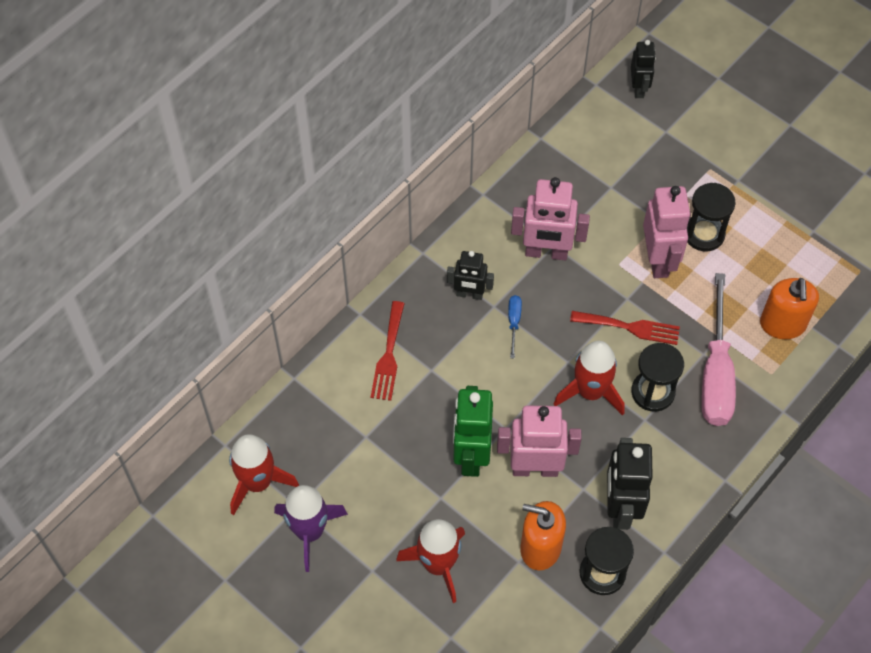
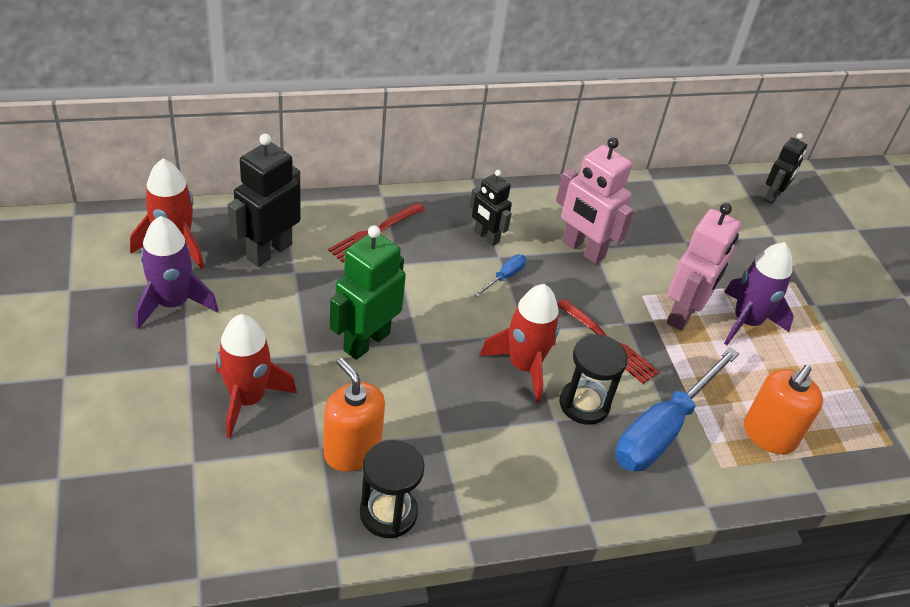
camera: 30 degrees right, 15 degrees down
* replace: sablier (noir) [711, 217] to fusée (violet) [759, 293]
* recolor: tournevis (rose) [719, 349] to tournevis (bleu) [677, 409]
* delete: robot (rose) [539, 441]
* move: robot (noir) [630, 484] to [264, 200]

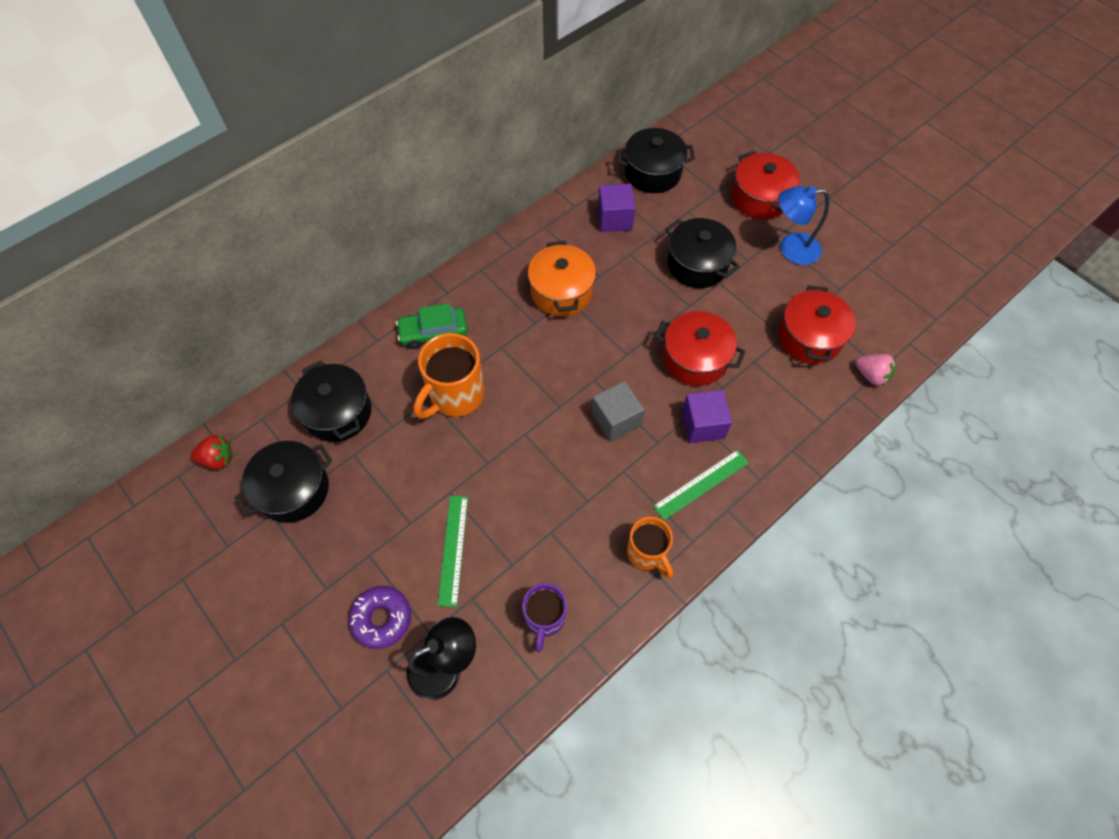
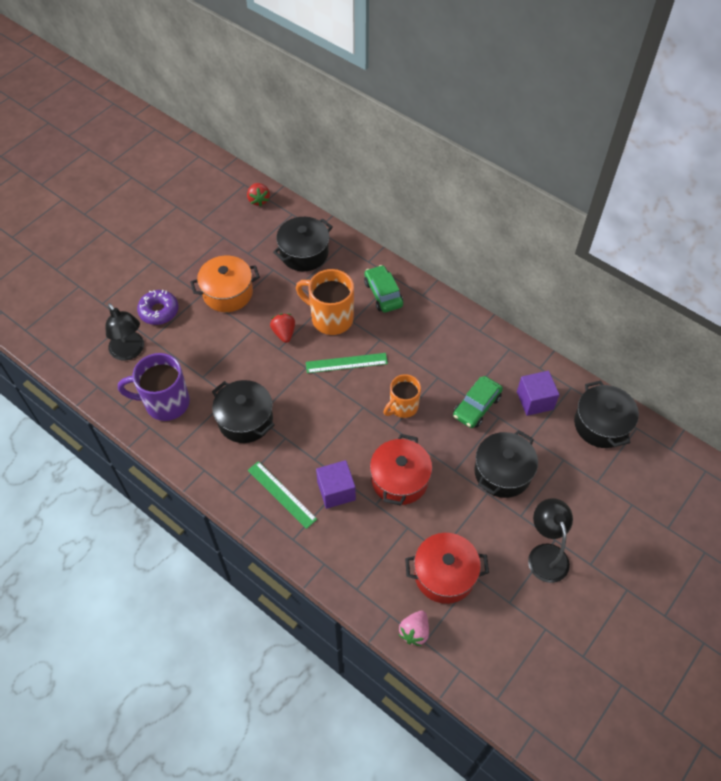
camera: 80 degrees right, 5 degrees down
* delete: marmite (rouge) [766, 185]
* recolor: lampe (bleu) [803, 225] to lampe (noir) [550, 540]
* move: marmite (orange) [562, 278] to [225, 284]
* delete: cube (gris) [618, 411]
* move: marmite (noir) [283, 482] to [243, 411]
* move: règle (vert) [453, 551] to [347, 363]
* move: tasse (orange) [650, 547] to [402, 396]
* resize: tasse (violet) [544, 617] = [154, 387] x1.55
* insert: fraise (rouge) [282, 328]
* insert: voiture (vert) [478, 402]

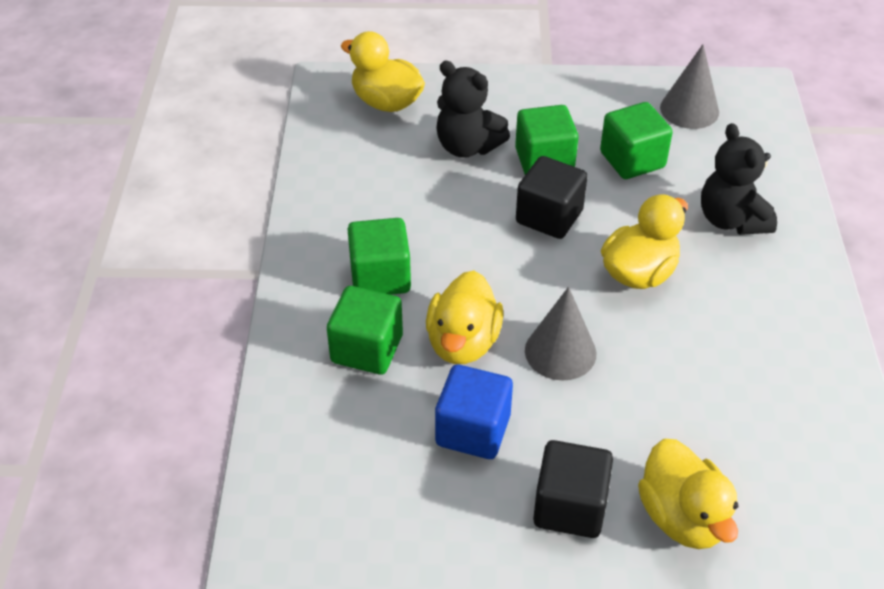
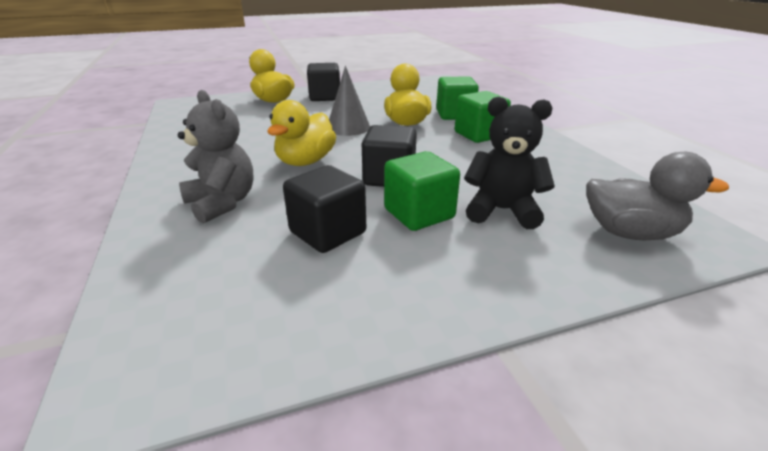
camera: 160 degrees right, 15 degrees down
* recolor: canard (jaune) [383, 71] to canard (gris) [657, 196]
* delete: cône (gris) [689, 86]
* recolor: cube (vert) [636, 140] to cube (noir) [324, 209]
* recolor: ours en peluche (noir) [739, 179] to ours en peluche (gris) [215, 156]
* delete: cube (bleu) [474, 411]

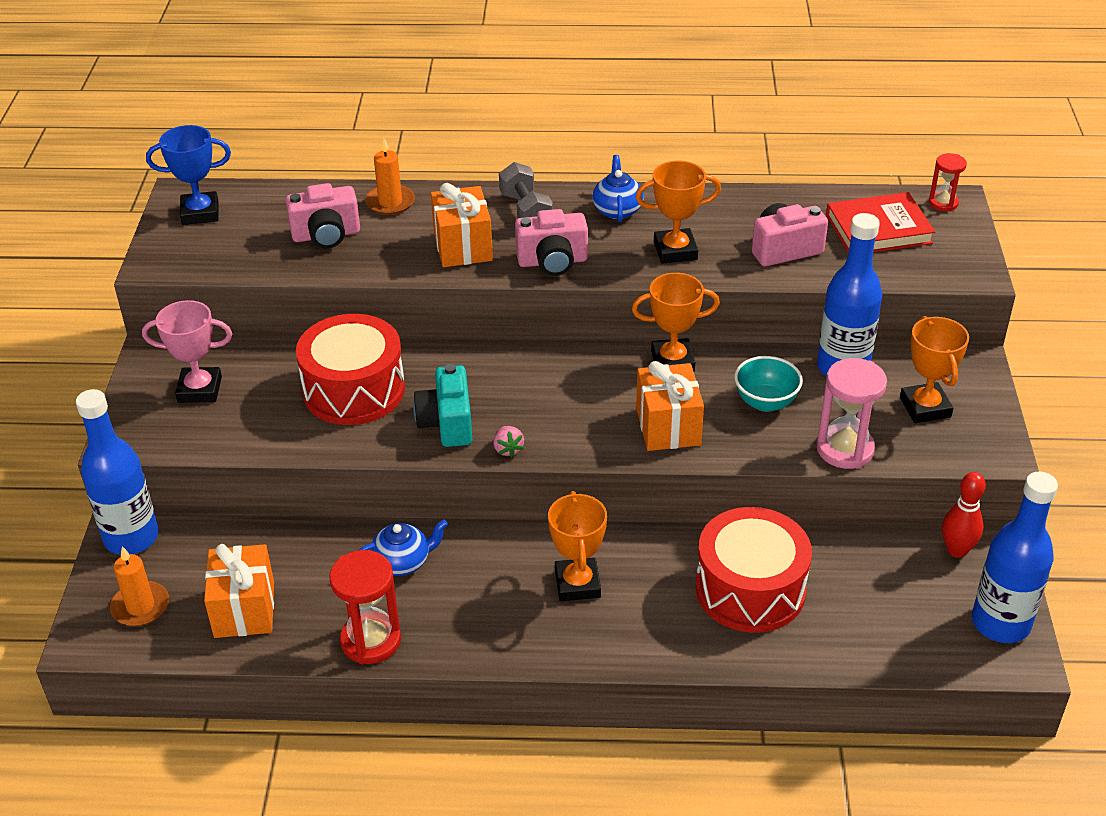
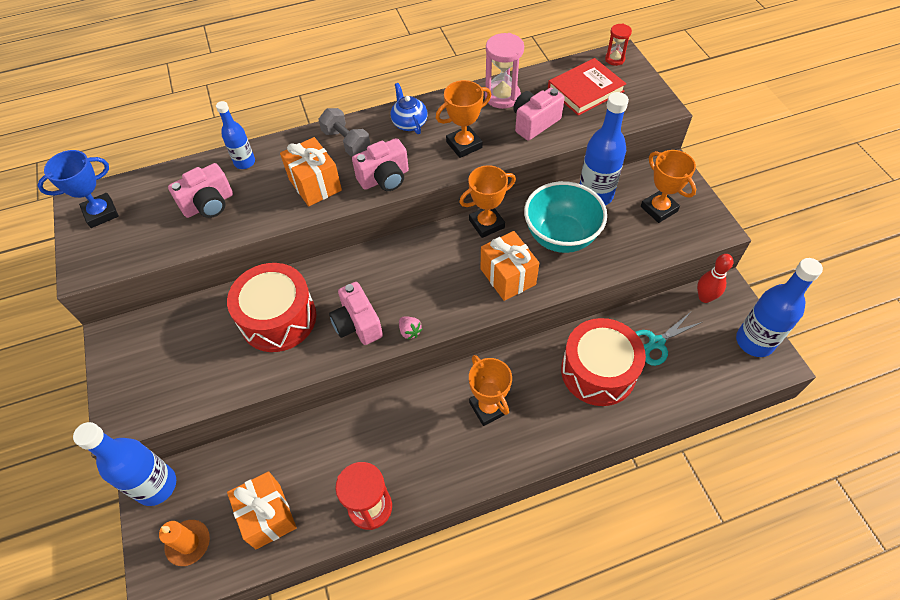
camera: 20 degrees left, 15 degrees up
* replace: bougie (orange) [390, 176] to bouteille (bleu) [235, 135]
* delete: trophée (rose) [187, 351]
* resize: bol (turquoise) [768, 384] = [565, 217] x1.70
* move: sablier (rose) [852, 413] to [504, 71]
* recolor: appareil photo (turquoise) [442, 405] to appareil photo (rose) [356, 313]
* delete: théière (bleu) [403, 547]
* insert: ciseaux (turquoise) [668, 339]

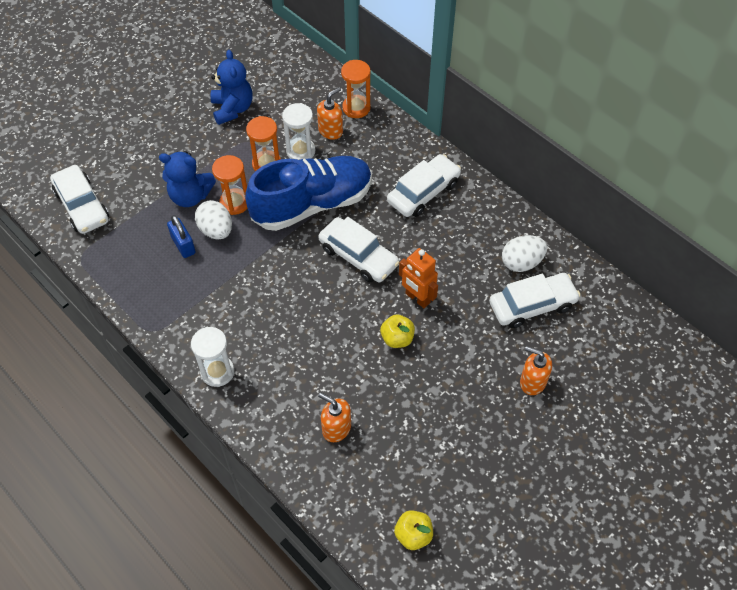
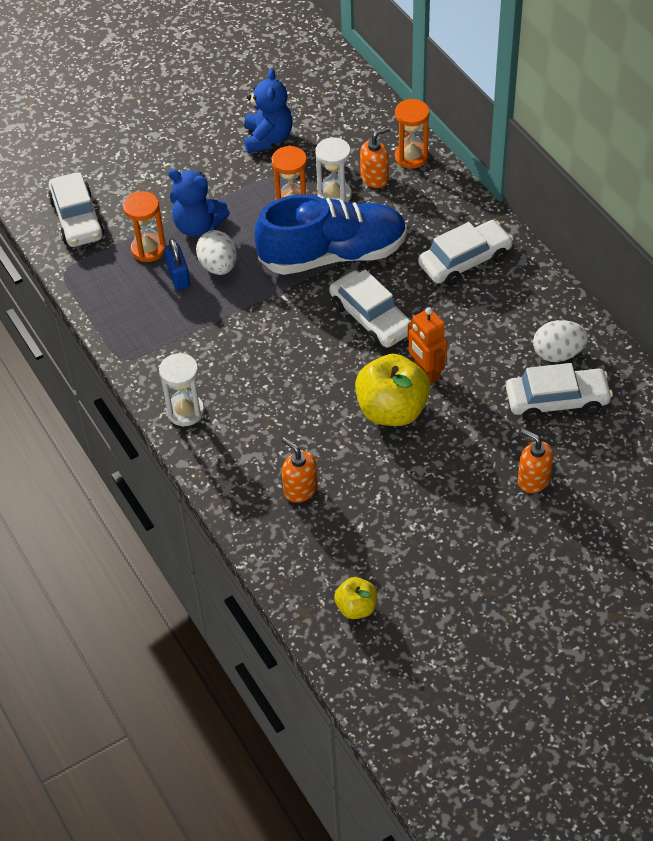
camera: 15 degrees right, 5 degrees down
* move: sablier (orange) [229, 185] to [144, 226]
* resize: pomme (jaune) [397, 331] = [392, 390] x1.88

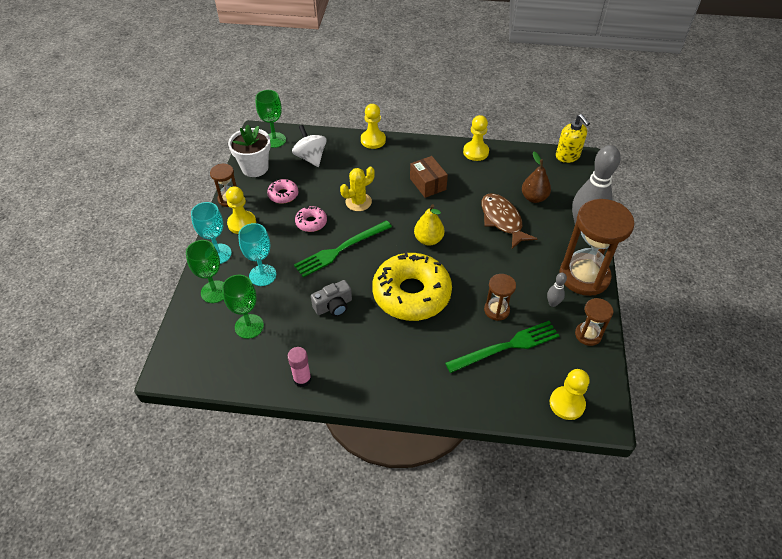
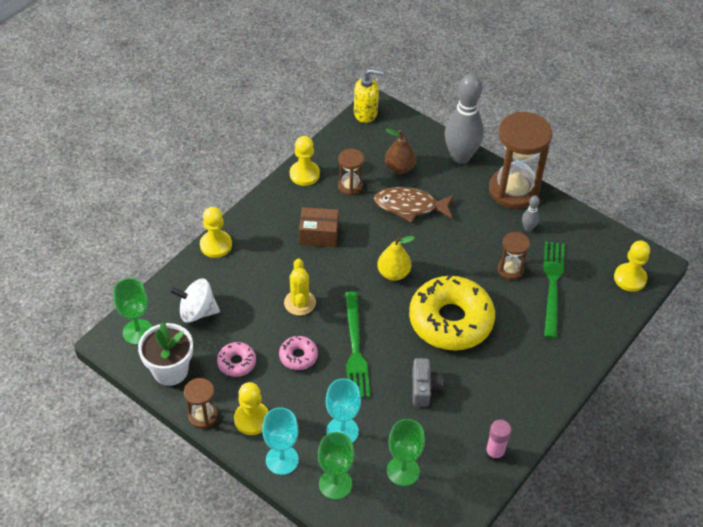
camera: 60 degrees left, 0 degrees up
* move: sablier (marron) [594, 322] to [351, 172]

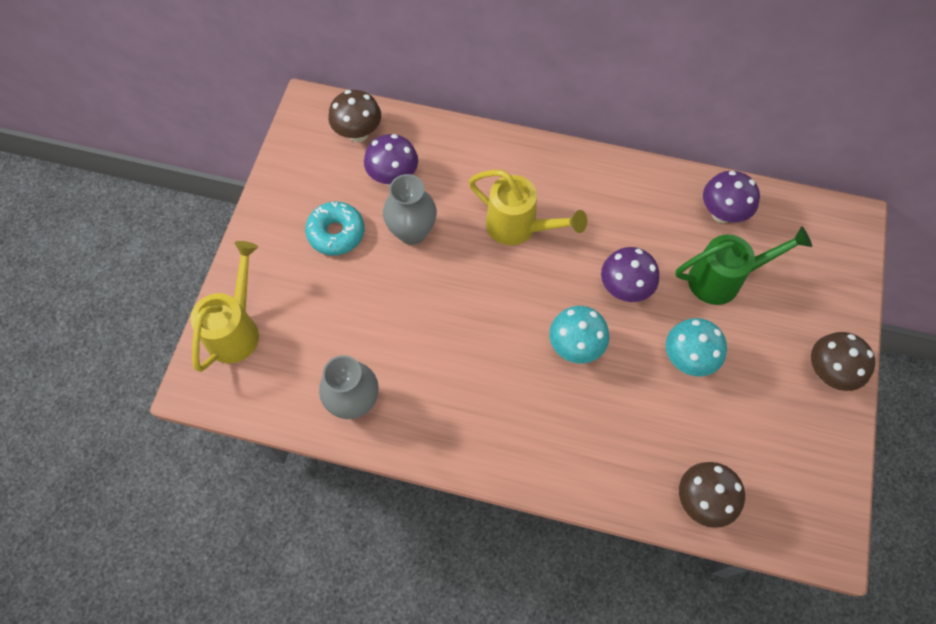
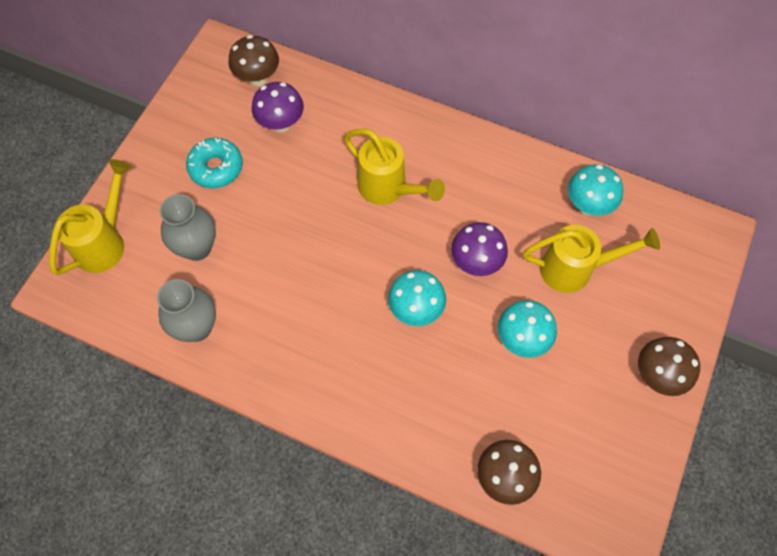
camera: 10 degrees right, 0 degrees up
* recolor: champignon (violet) [731, 197] to champignon (turquoise) [596, 190]
* move: vase (gris) [410, 209] to [188, 227]
* recolor: arrosoir (vert) [743, 265] to arrosoir (jaune) [591, 259]

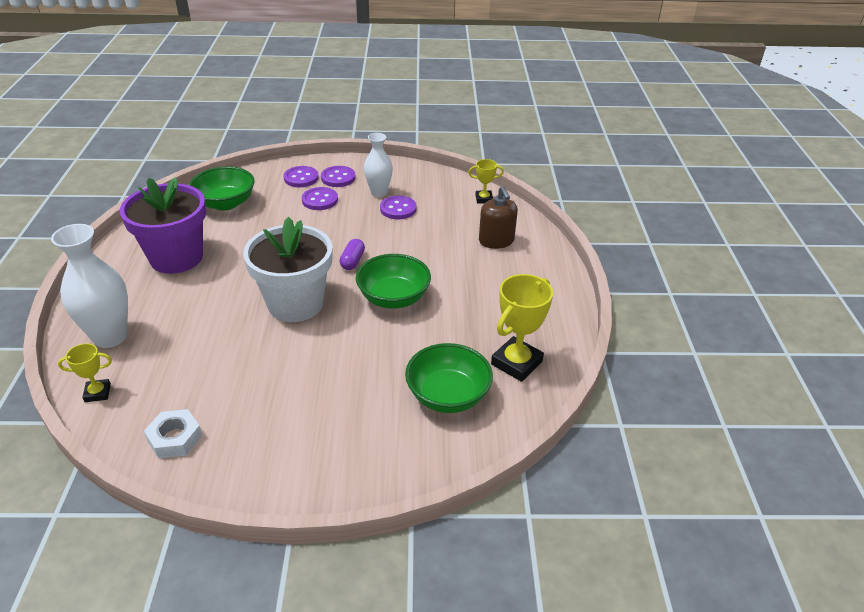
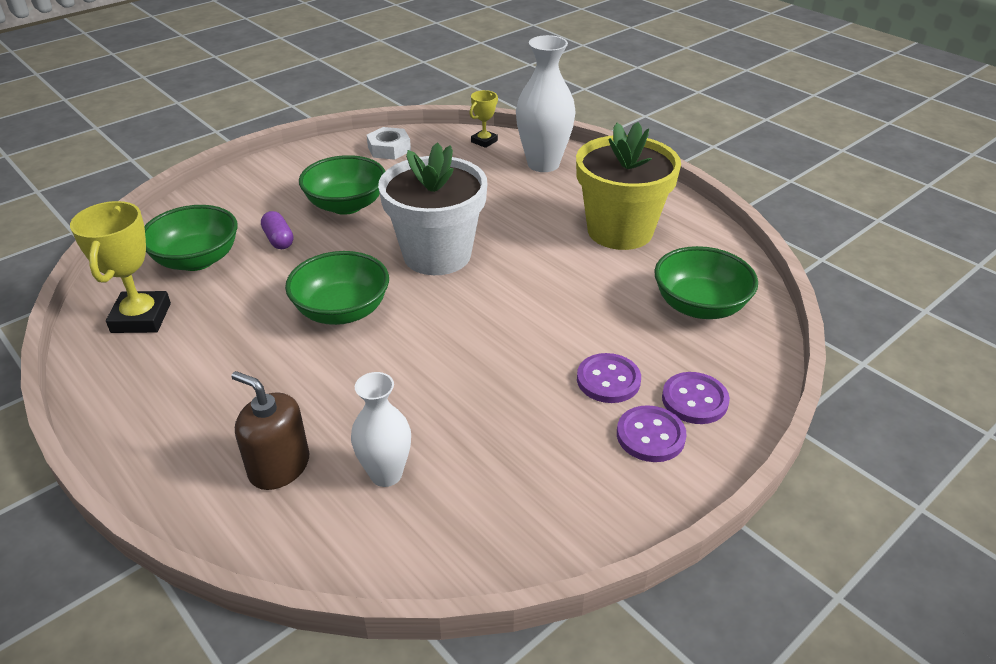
camera: 140 degrees right, 0 degrees up
* move: vase (blanc) [378, 165] to [381, 429]
* delete: trophée (jaune) [486, 181]
* recolor: pot de fleurs (violet) [163, 225] to pot de fleurs (jaune) [628, 186]
* delete: bouton (violet) [398, 207]
* move: gélule (violet) [352, 254] to [277, 230]
* insert: bol (vert) [342, 185]

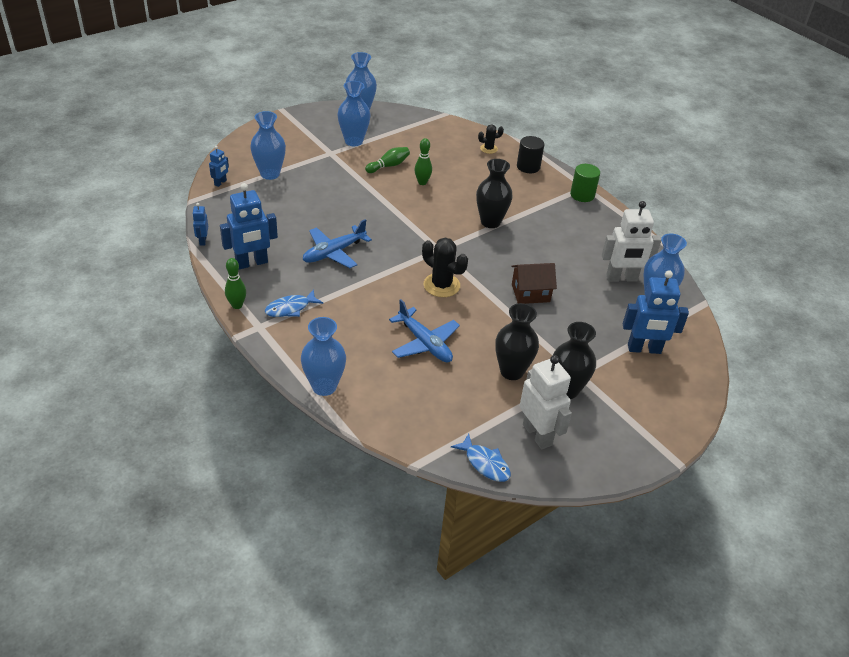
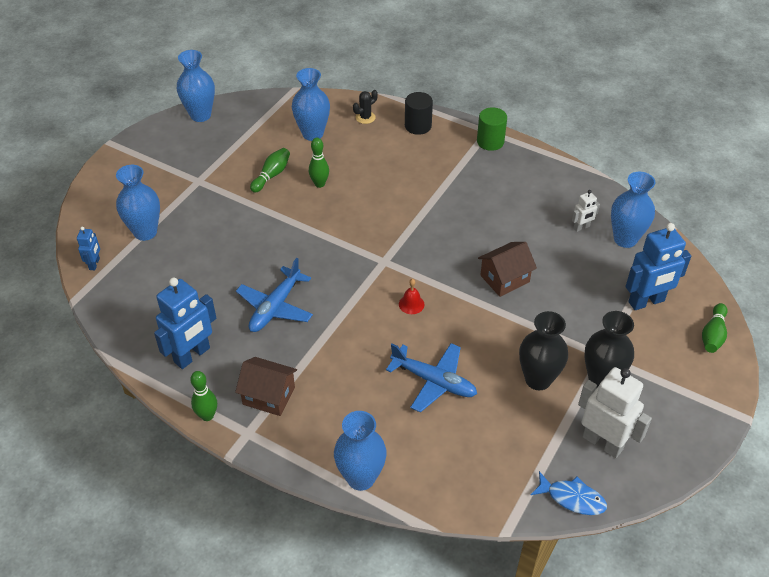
camera: 20 degrees left, 5 degrees up
* move: vase (bleu) [354, 113] to [311, 104]
* delete: vase (noir) [494, 193]
* resize: robot (blanc) [631, 241] = [586, 211] x0.50
* delete: robot (bleu) [200, 224]
* replace: cactus (noir) [445, 267] to cloche (rouge) [412, 296]
* replace: poisson (bleu) [294, 303] to maison (marron) [266, 386]
* insert: quille (vert) [715, 328]

